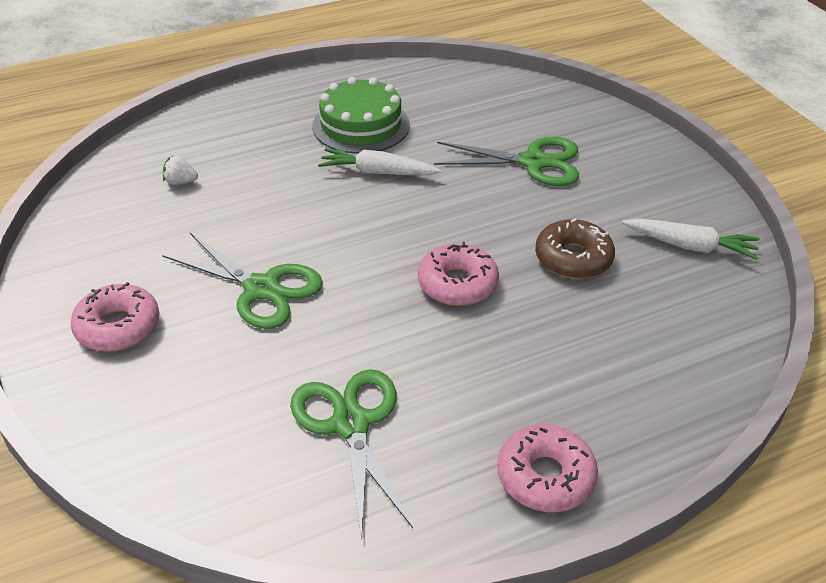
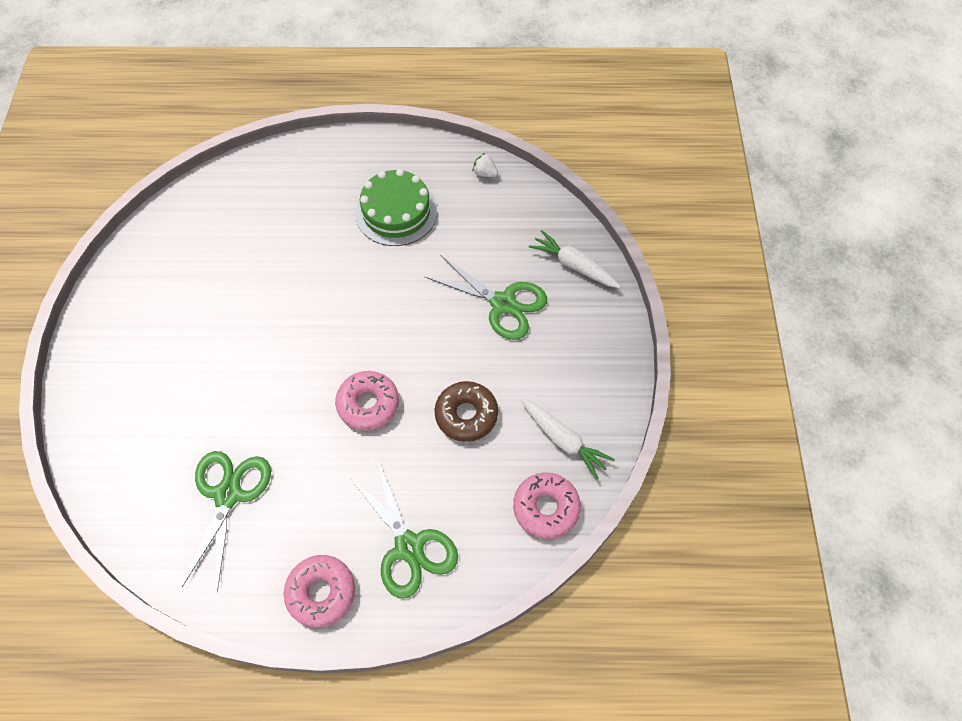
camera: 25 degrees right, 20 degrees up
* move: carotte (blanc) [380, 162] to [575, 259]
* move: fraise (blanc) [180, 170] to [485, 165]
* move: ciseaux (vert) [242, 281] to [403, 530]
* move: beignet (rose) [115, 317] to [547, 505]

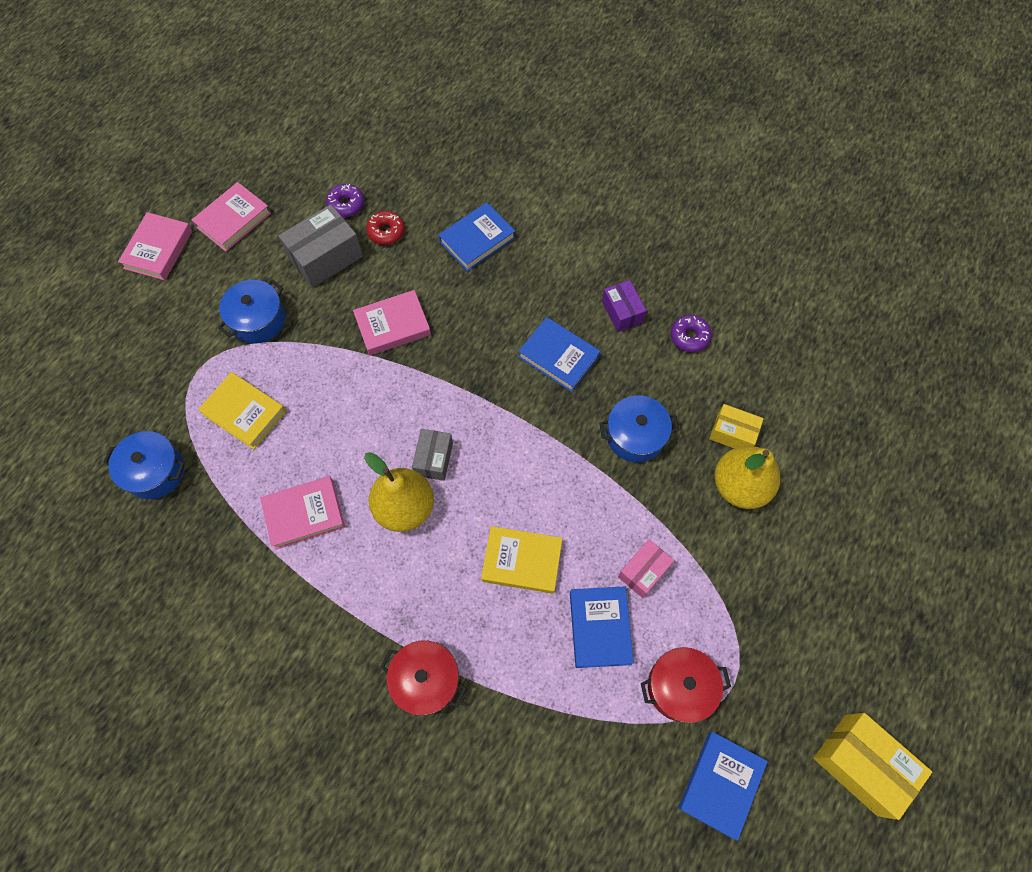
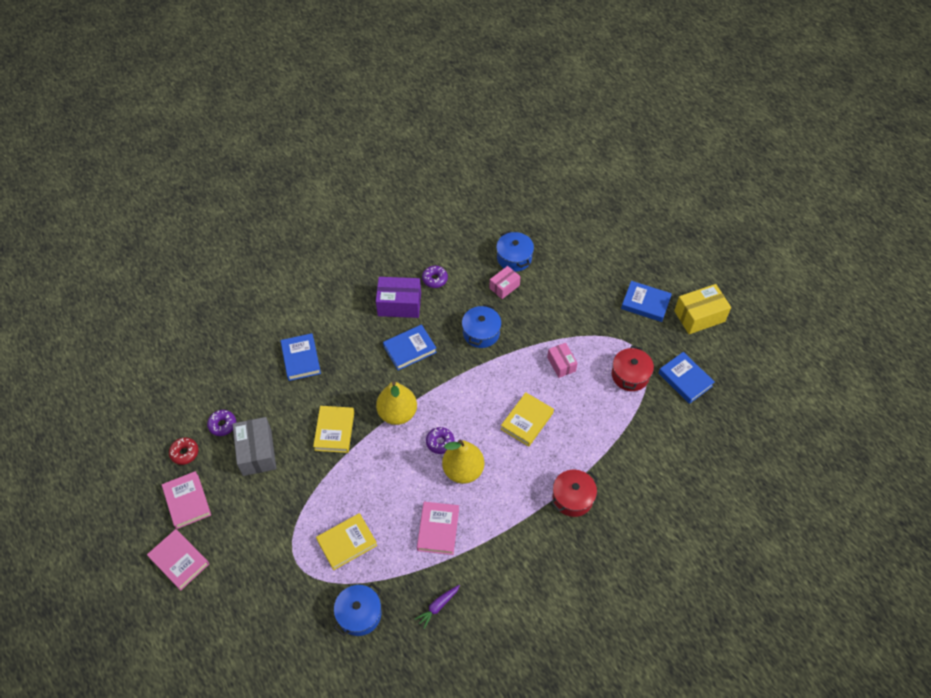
camera: 65 degrees left, 10 degrees down
* move: beignet (rouge) [385, 228] to [184, 451]
* move: marmite (bleu) [251, 311] to [515, 251]
* resize: boîte (violet) [624, 306] = [398, 297] x1.63
* recolor: livre (rose) [392, 323] to livre (jaune) [333, 429]
* recolor: boîte (jaune) [736, 426] to boîte (rose) [504, 282]
* replace: boîte (gris) [432, 455] to beignet (violet) [440, 440]
* move: poire (jaune) [747, 477] to [396, 403]
* move: livre (bleu) [602, 627] to [646, 301]
* insert: carotte (violet) [437, 607]

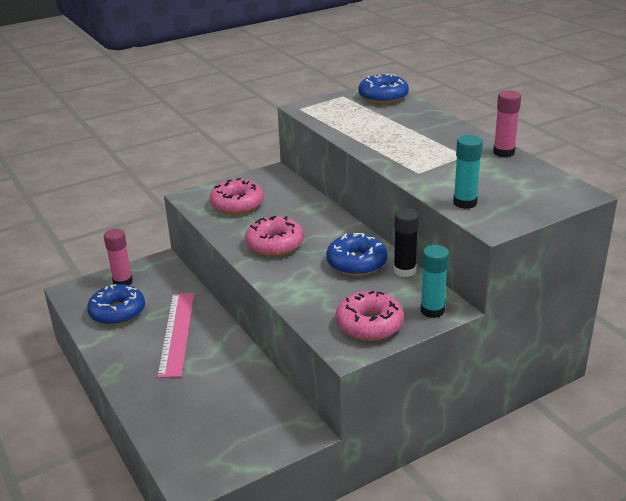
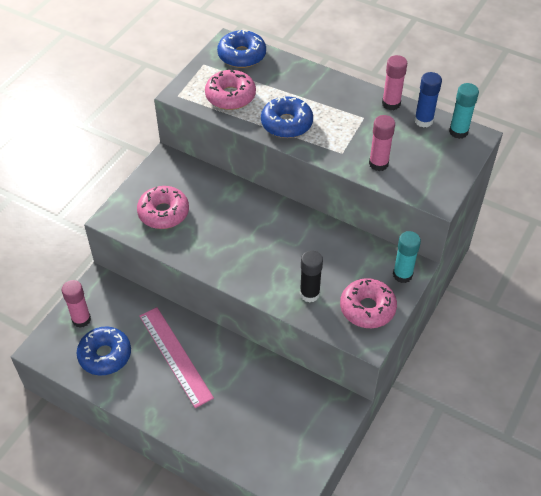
camera: 30 degrees left, 20 degrees up
* move: bâton de colle (turquoise) [468, 172] to [464, 111]
* move: bâton de colle (noir) [406, 242] to [311, 276]
* move: beignet (rose) [274, 236] to [230, 89]
* move: beignet (bleu) [356, 254] to [287, 117]
* insert: bâton de colle (bleu) [428, 100]
* insert: bâton de colle (rose) [382, 143]

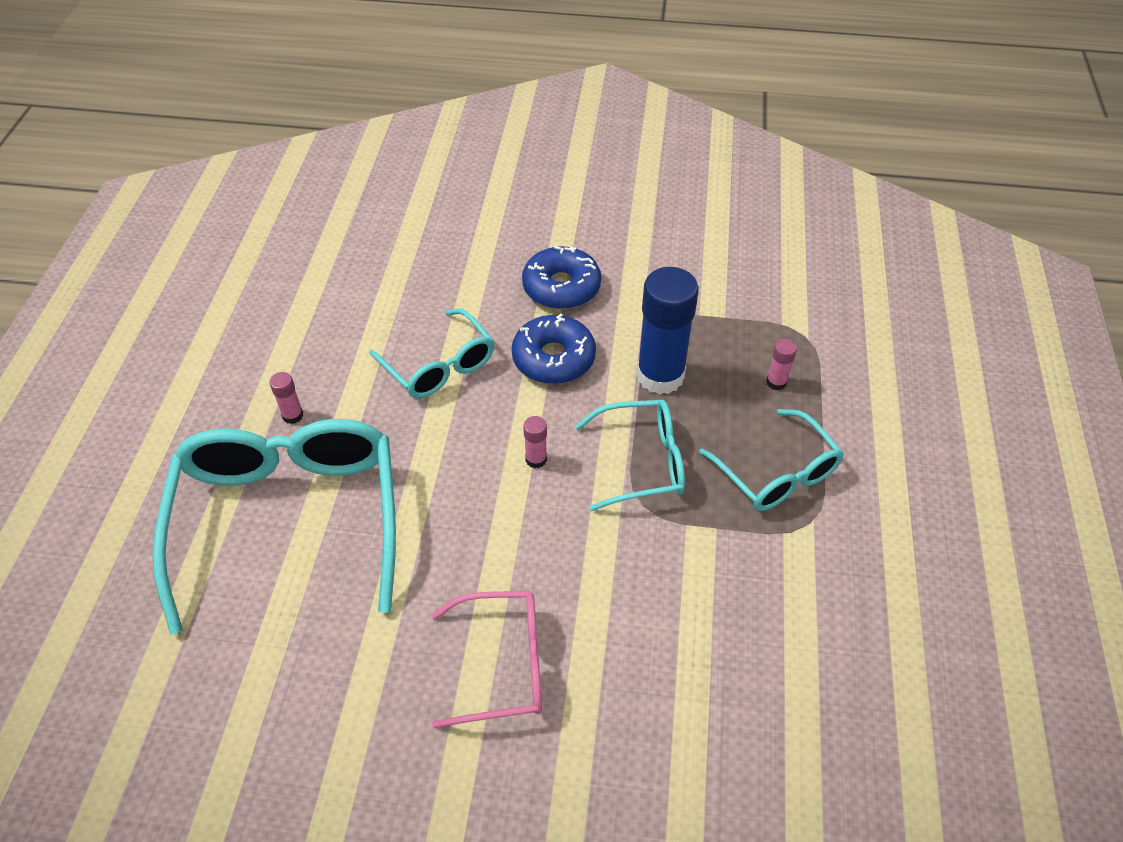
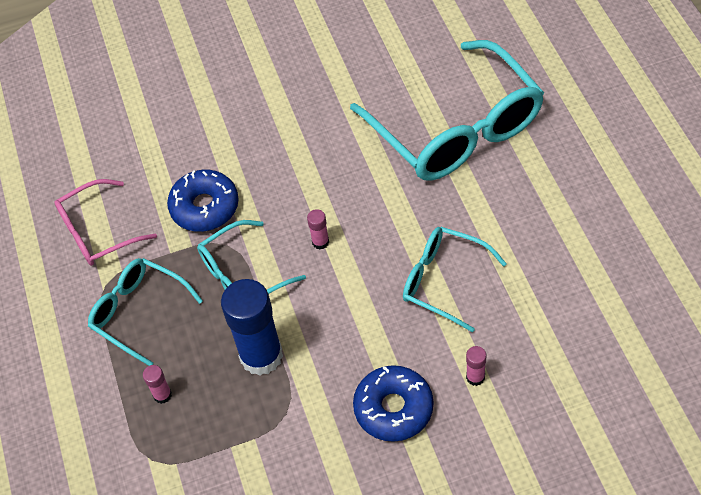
camera: 160 degrees right, 5 degrees up
* move: beignet (bleu) [553, 349] to [203, 201]
* move: bâton de colle (rose) [286, 398] to [476, 366]
* move: lunettes (rose) [487, 659] to [105, 222]

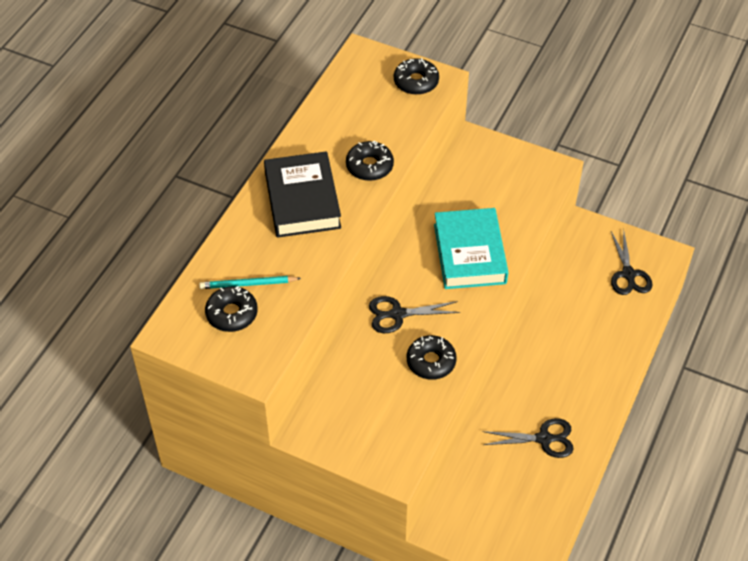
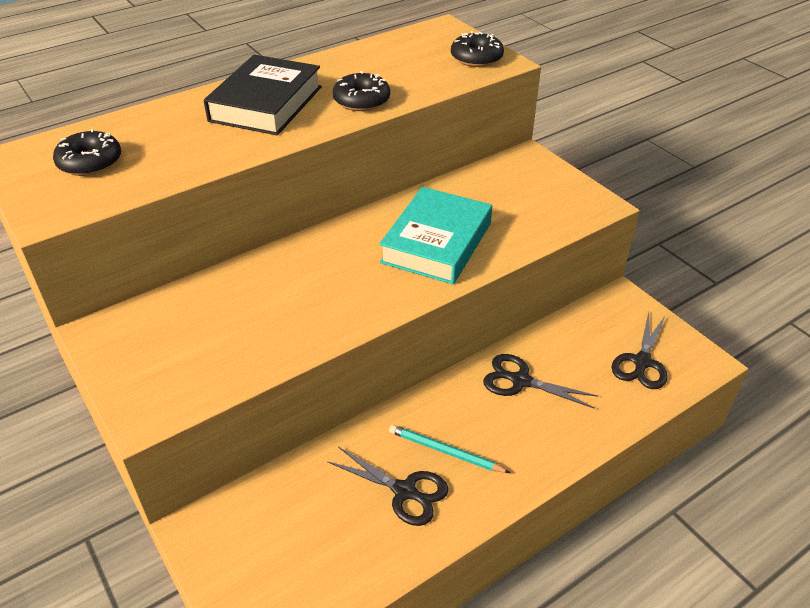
camera: 30 degrees right, 10 degrees down
* move: crayon (turquoise) [250, 282] to [449, 449]
* move: ciseaux (noir) [414, 314] to [541, 381]
* delete: beignet (noir) [432, 357]

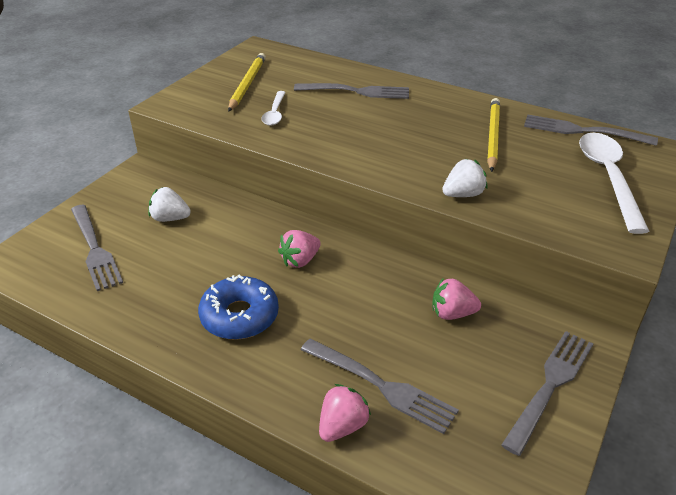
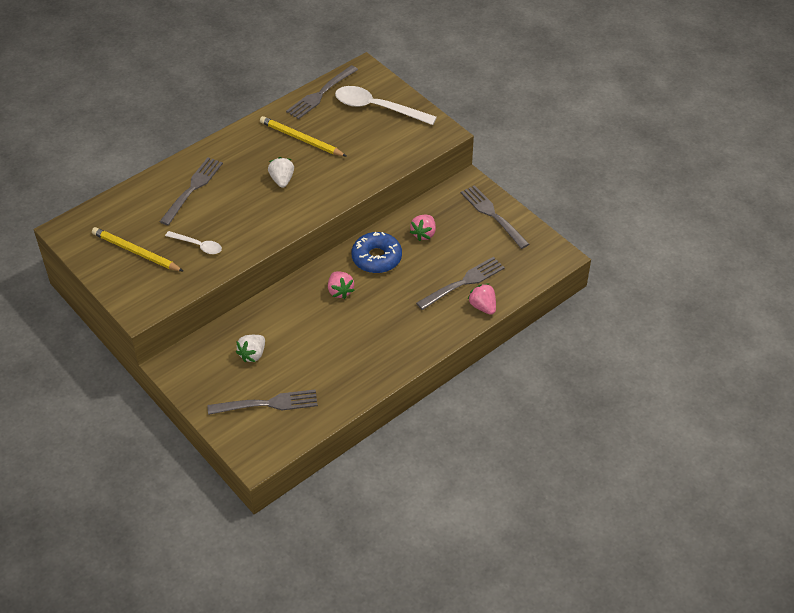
camera: 70 degrees left, 10 degrees up
* move: fraise (blanc) [464, 178] to [281, 172]
* move: beignet (bleu) [238, 307] to [376, 252]

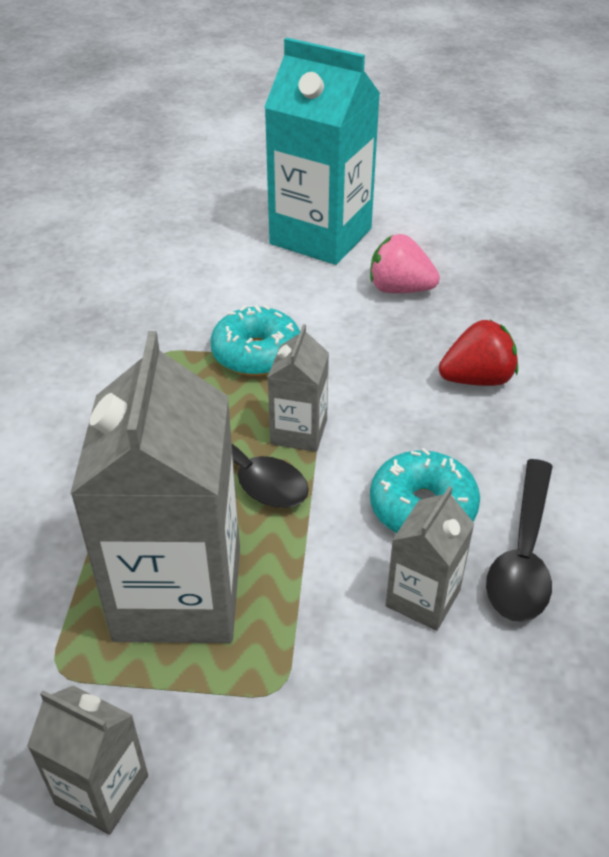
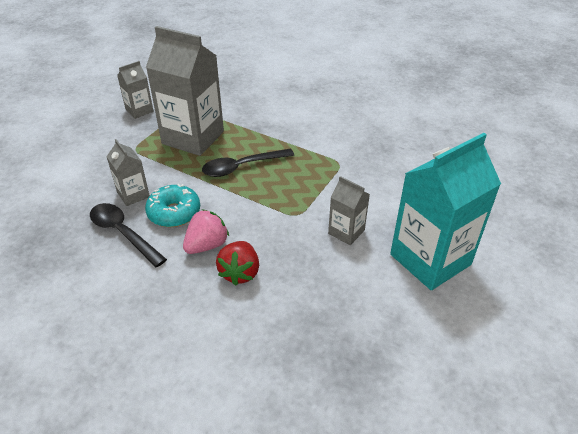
camera: 115 degrees right, 0 degrees up
* move: fraise (rose) [405, 263] to [206, 231]
* delete: beignet (turquoise) [255, 340]
* move: brique de lait (gris) [298, 388] to [349, 210]

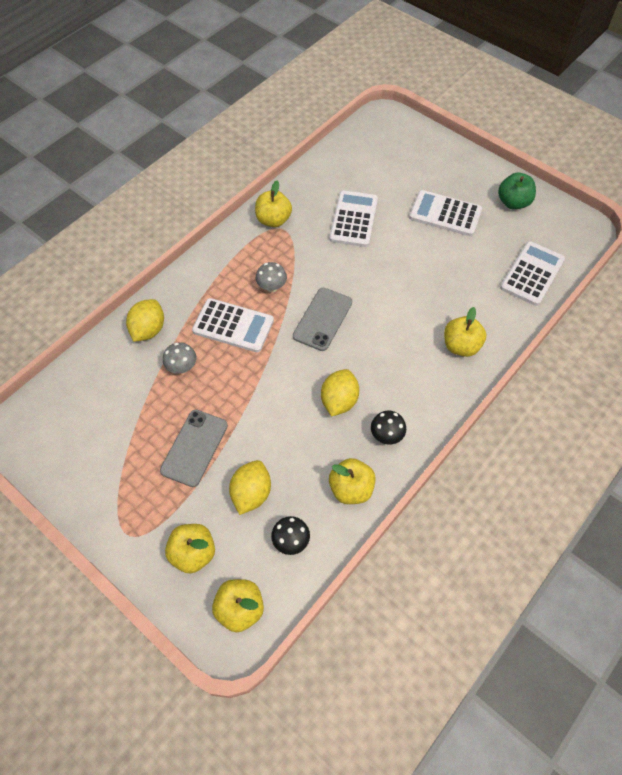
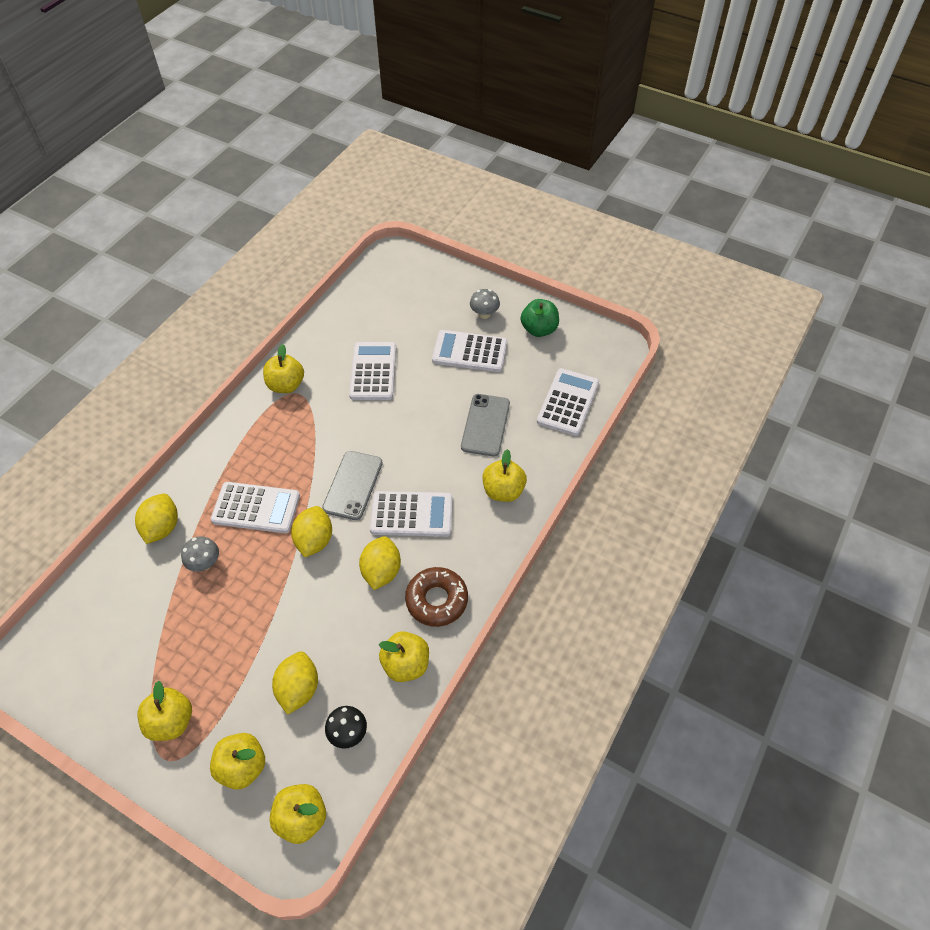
camera: 10 degrees left, 5 degrees down
* move: champignon (gris) [271, 277] to [485, 304]
* move: téléphone (gris) [194, 448] to [485, 425]
* replace: champignon (noir) [388, 428] to beignet (marron) [436, 597]
* insert: calculatrice (blanc) [411, 514]
* insert: citron (jaune) [311, 531]
* insert: pomme (jaune) [165, 710]

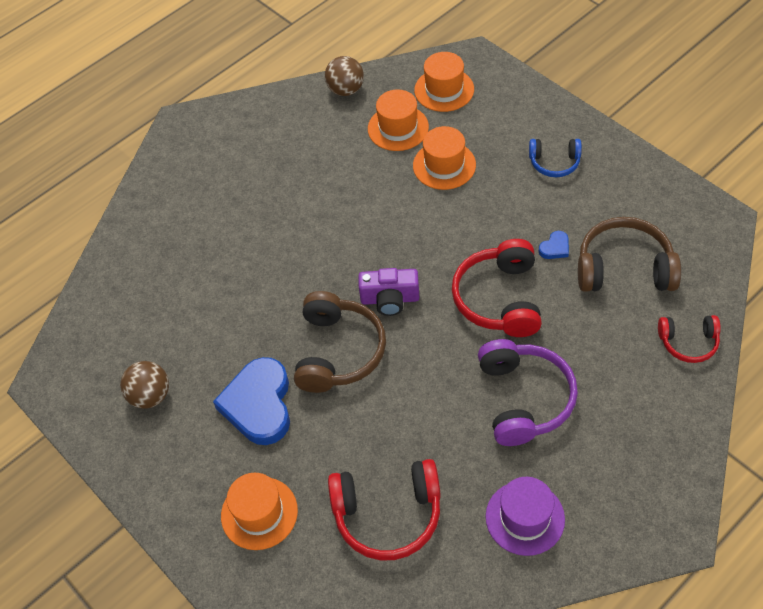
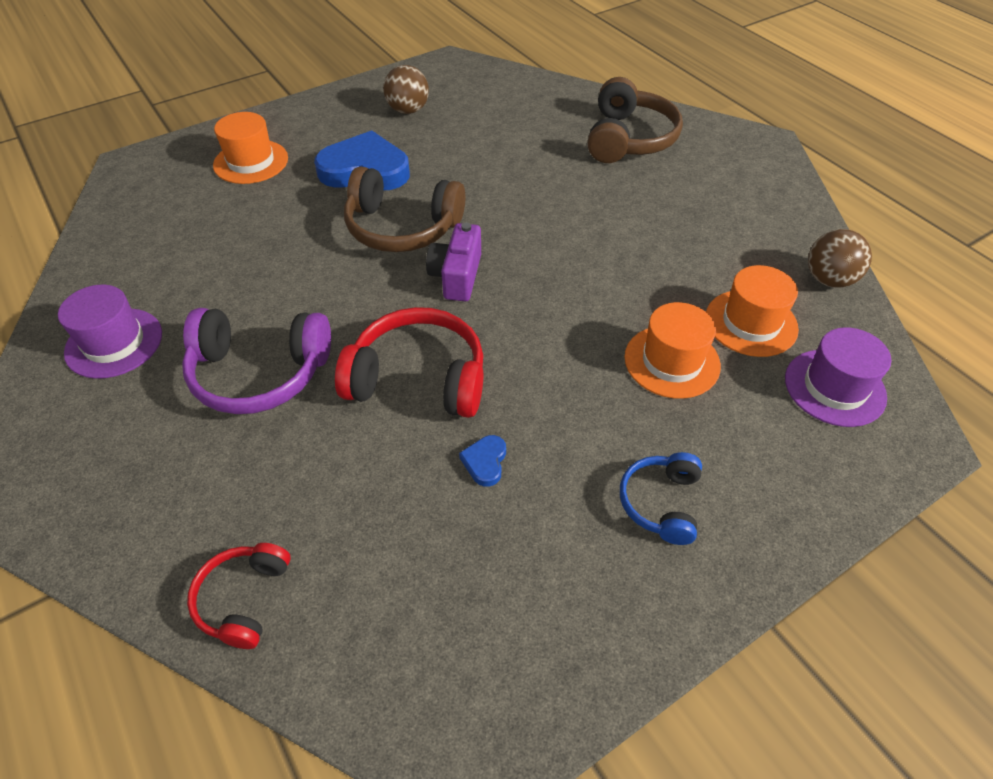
camera: 95 degrees right, 5 degrees down
* recolor: chapeau (orange) [444, 82] to chapeau (violet) [838, 377]
* move: casque audio (marron) [629, 254] to [635, 120]
* rotate: cœur (bleu) [554, 245] = [482, 461] 45 degrees clockwise
* delete: casque audio (rouge) [384, 509]

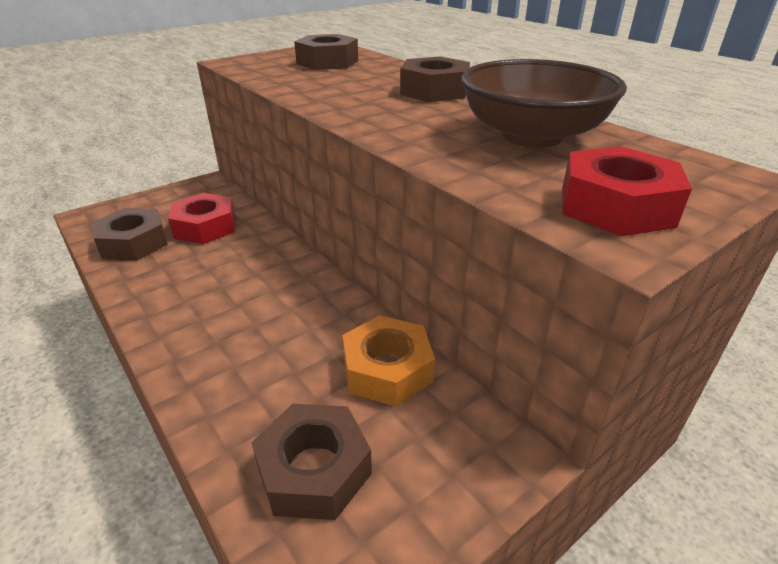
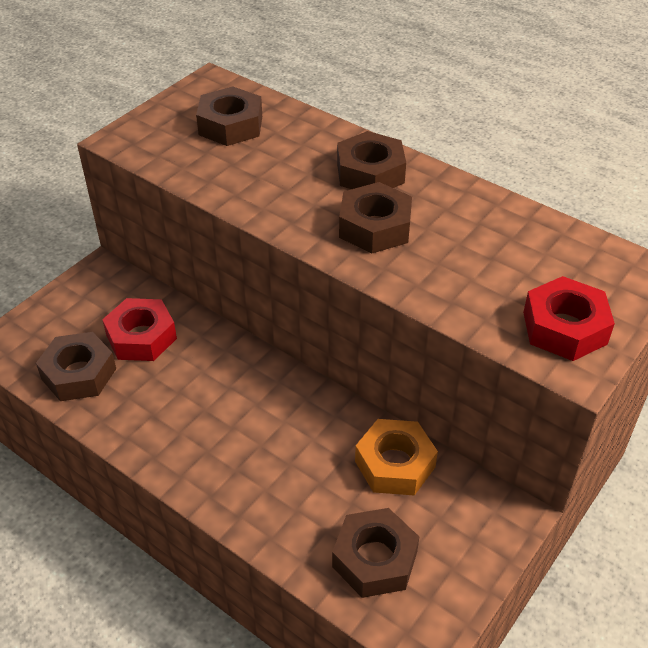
camera: 15 degrees left, 10 degrees up
* delete: bol (marron) [544, 103]
* insert: écrou (marron) [375, 217]

